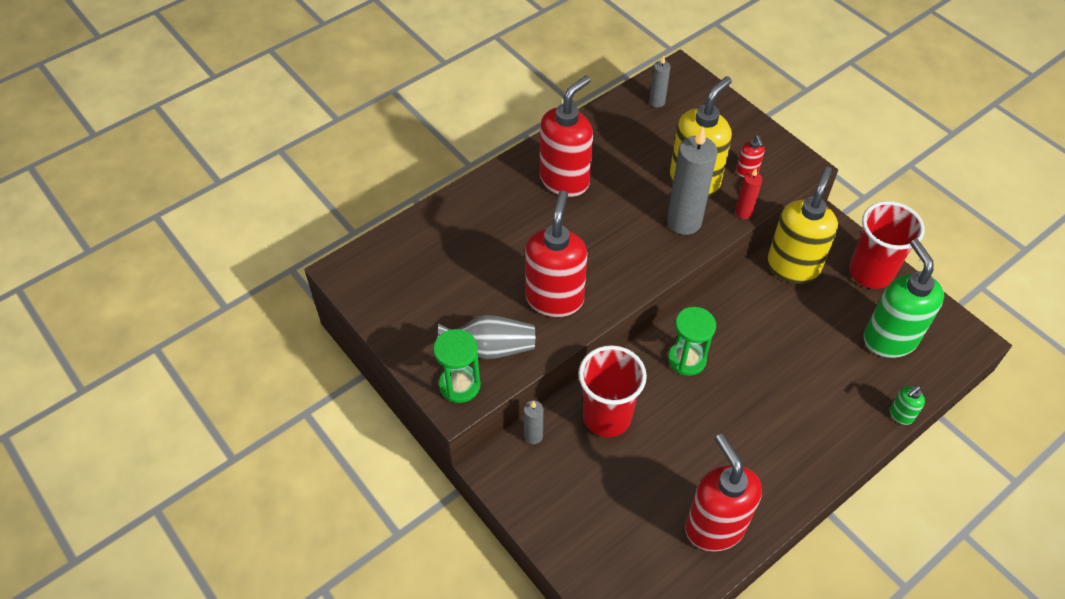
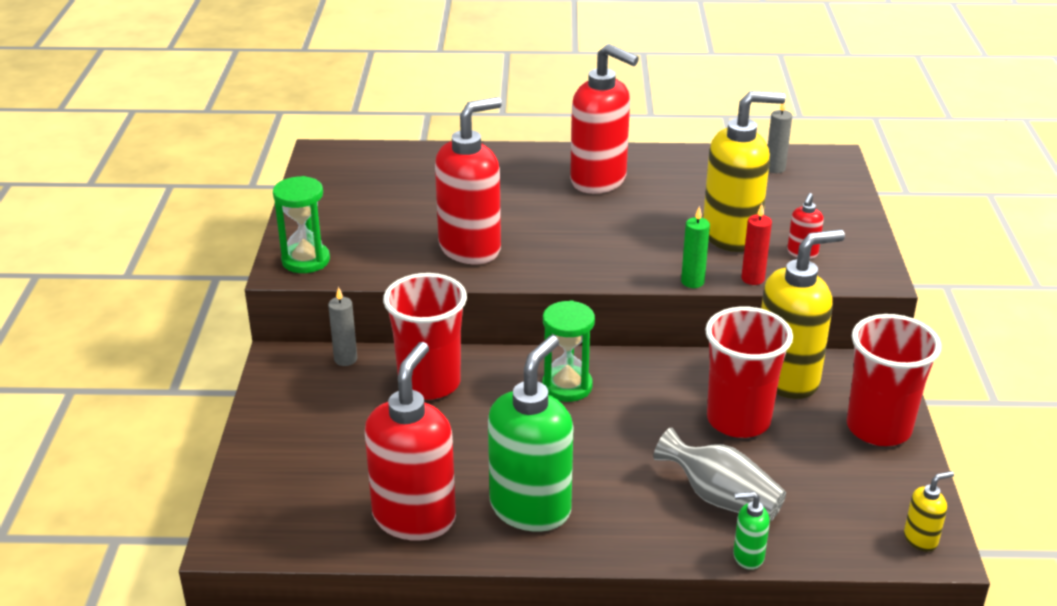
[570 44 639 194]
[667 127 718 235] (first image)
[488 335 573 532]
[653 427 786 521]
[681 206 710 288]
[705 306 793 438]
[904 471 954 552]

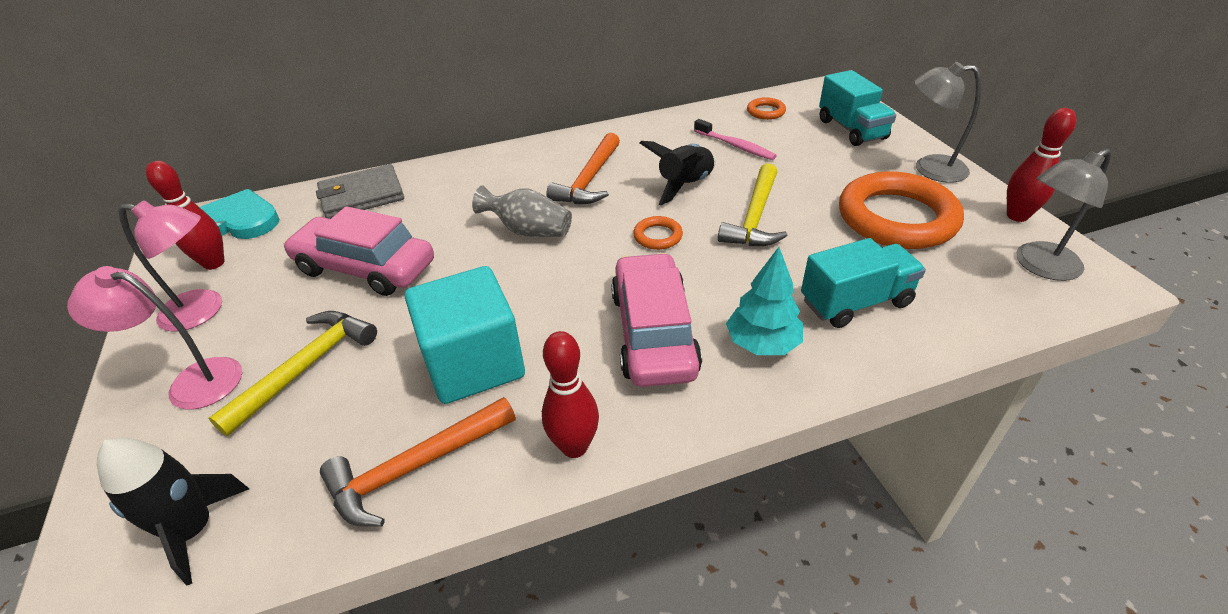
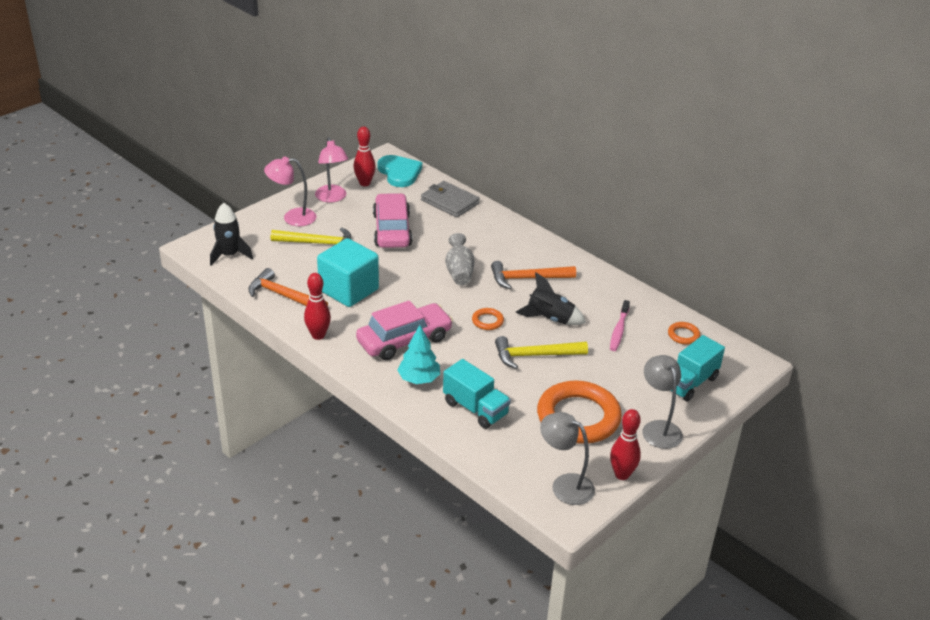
[264 156 317 226]

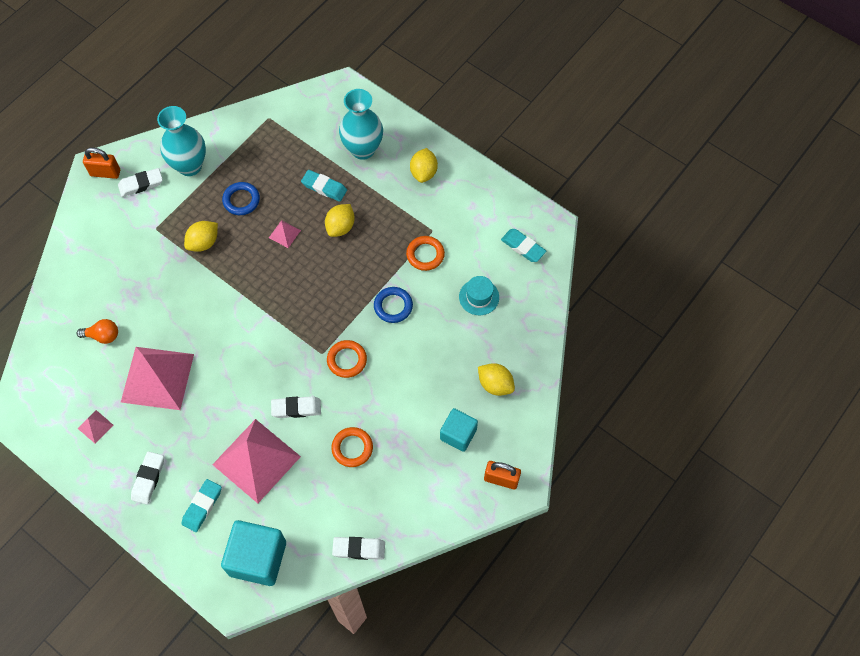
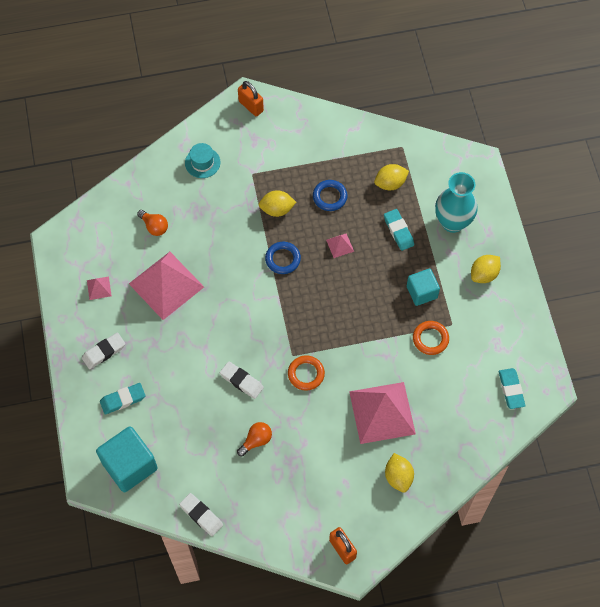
[157 106 206 176] (first image)
[118 168 163 197] (first image)
[374 164 409 190]
[185 143 220 178]
[265 242 301 274]
[407 269 440 306]
[349 382 416 444]
[237 422 272 456]

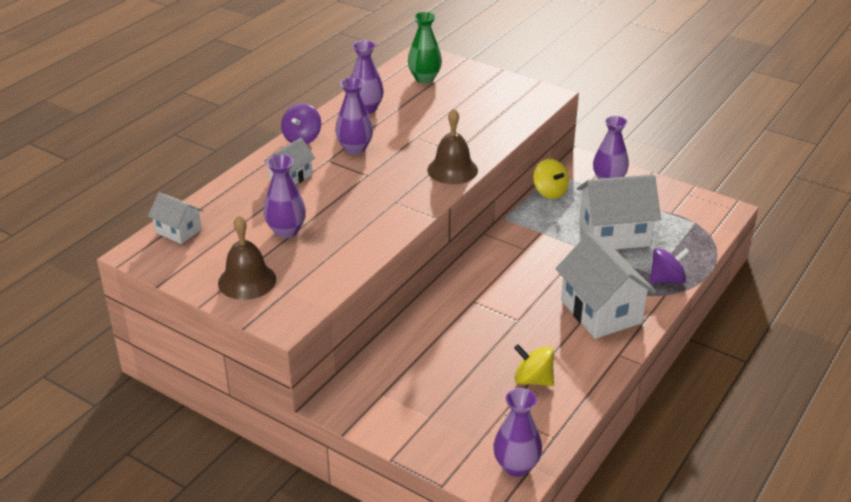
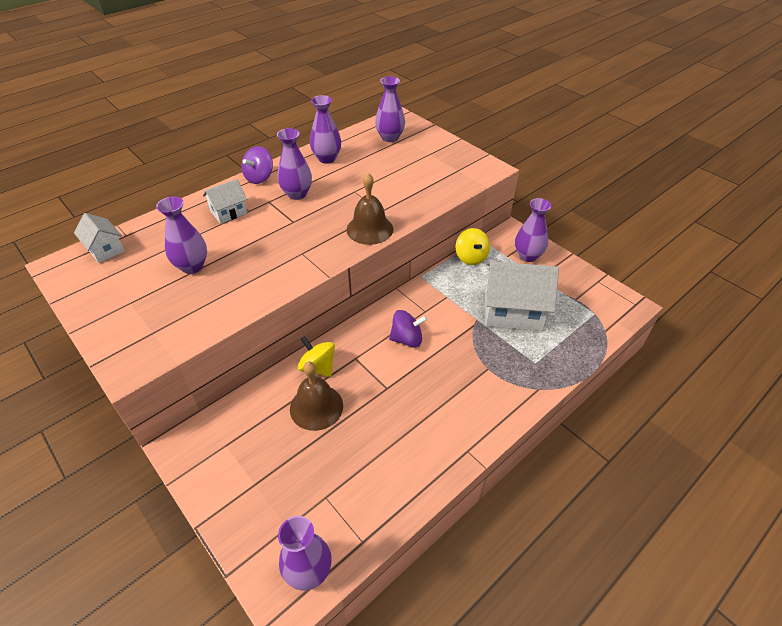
[375 76 405 142]
[290 361 343 431]
[556 233 656 339] (first image)
[389 310 427 348]
[297 336 335 377]

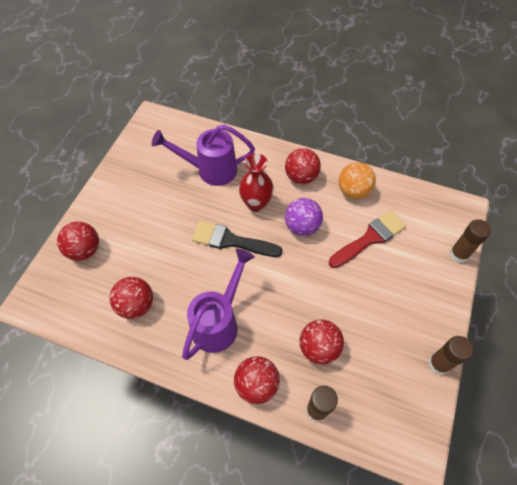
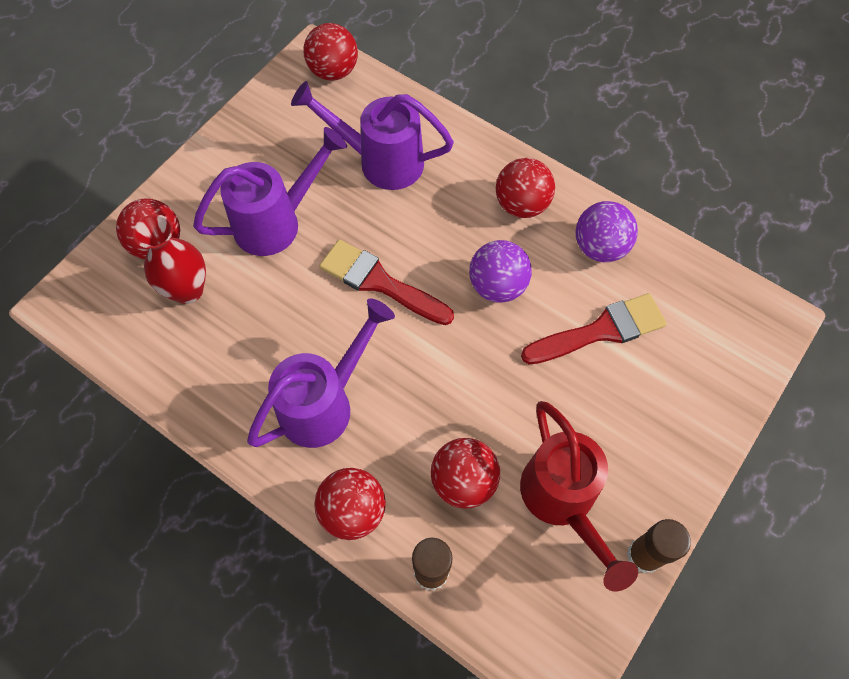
[133 214 206 304]
[575 201 638 262]
[449 219 491 263] (first image)
[319 239 454 325]
[303 23 358 81]
[193 127 347 256]
[520 401 638 591]

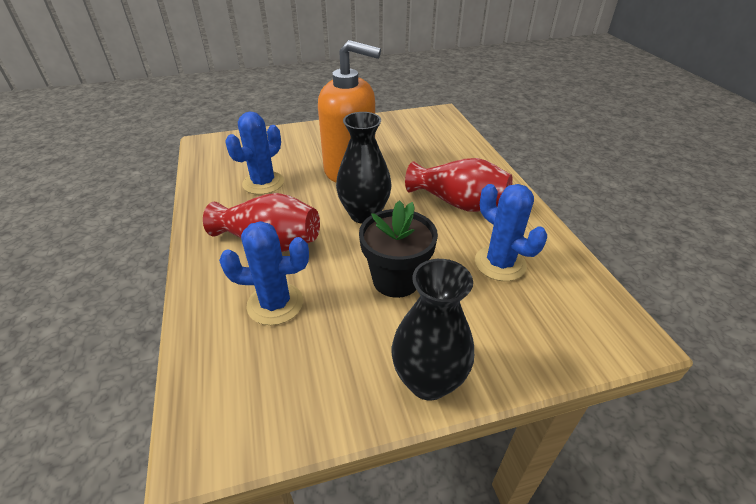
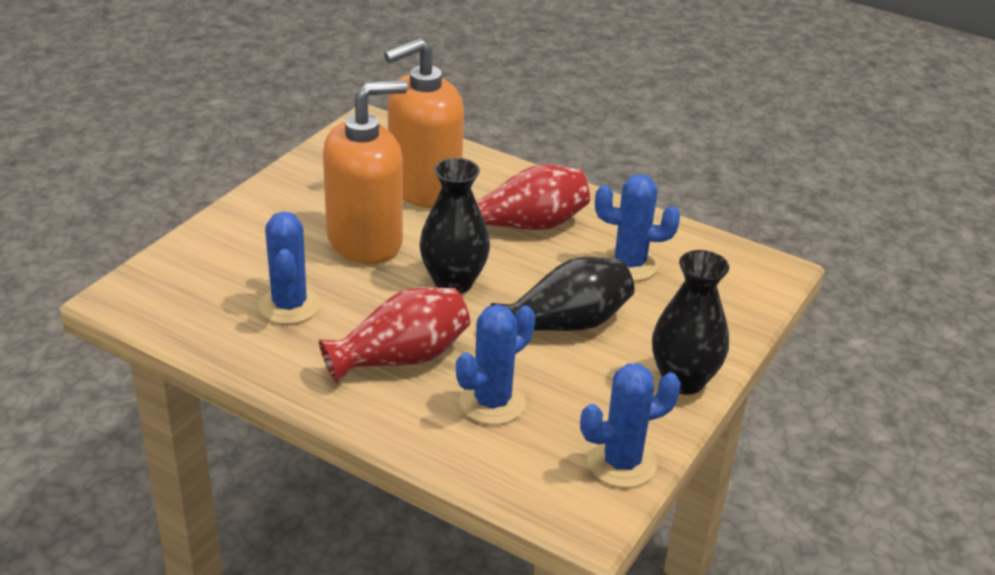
[490 257 634 331]
[384 38 464 208]
[580 363 681 488]

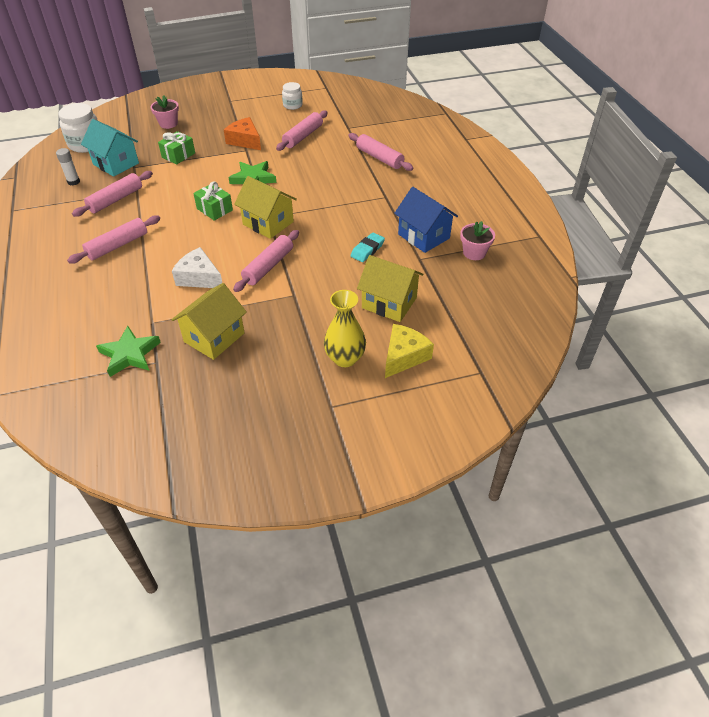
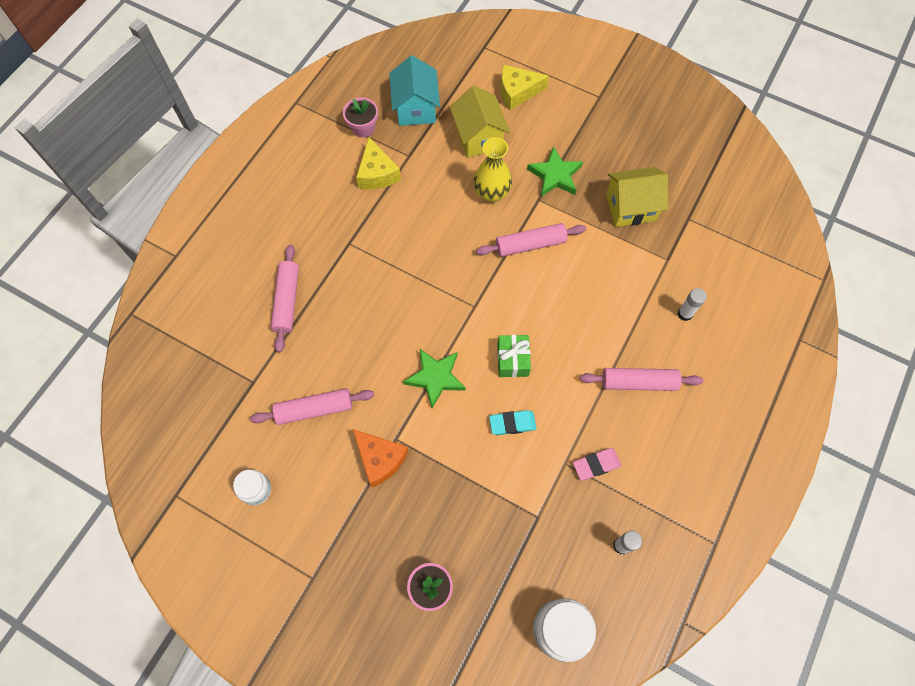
[353 429 408 487]
[389 55 440 126]
[158 131 195 165] (first image)
[573 448 621 480]
[234 176 297 239] (first image)
[356 137 401 190]
[489 410 537 435]
[172 247 222 288] (first image)
[474 137 512 202]
[527 146 583 196]
[678 288 707 321]

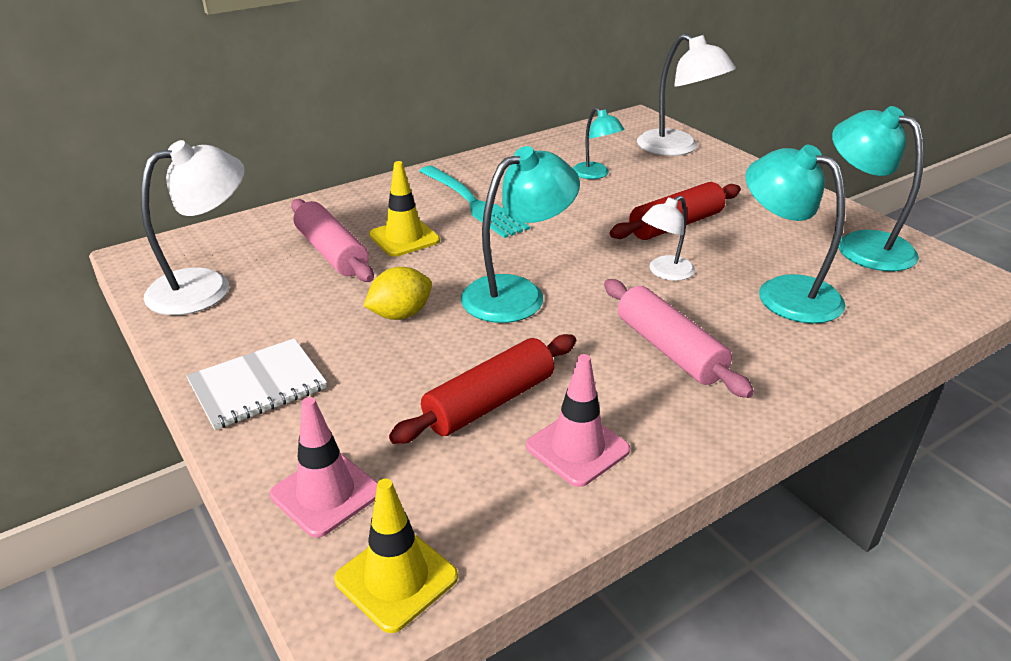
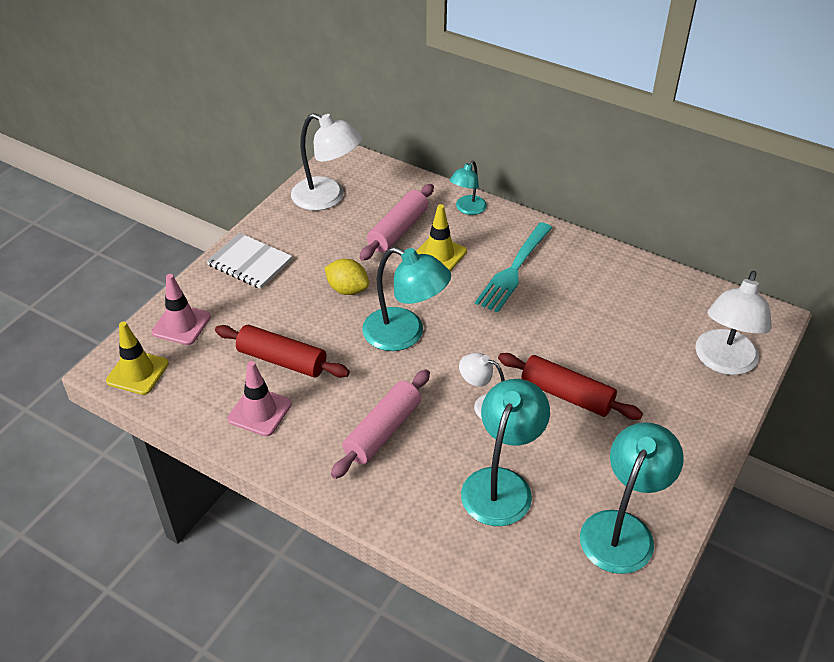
[450 161 487 215]

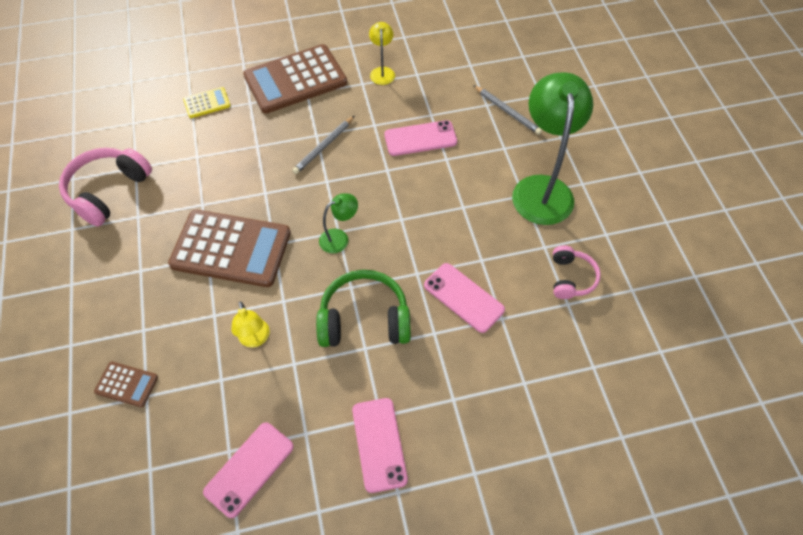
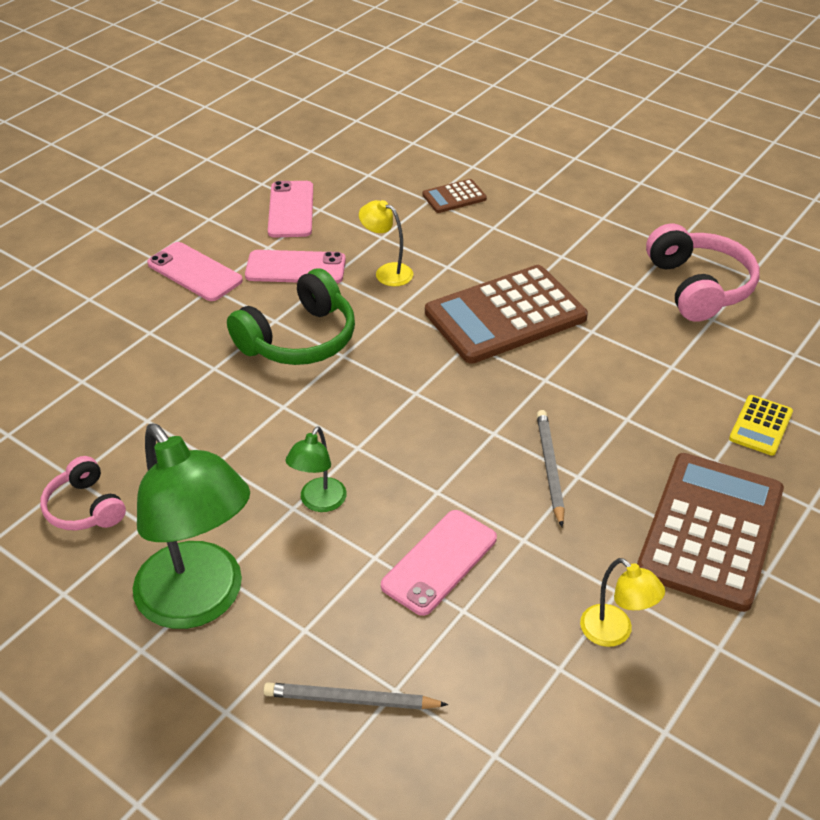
[285 426 347 512]
[245 250 346 283]

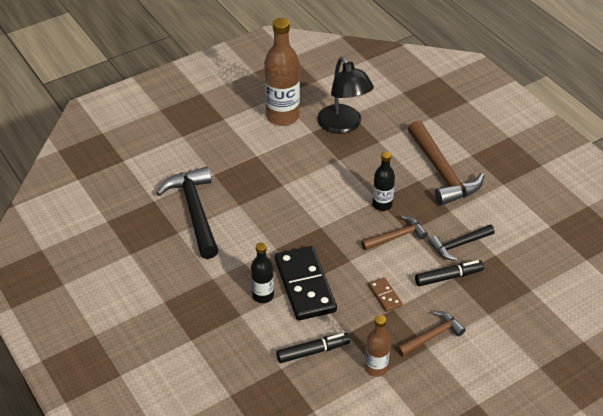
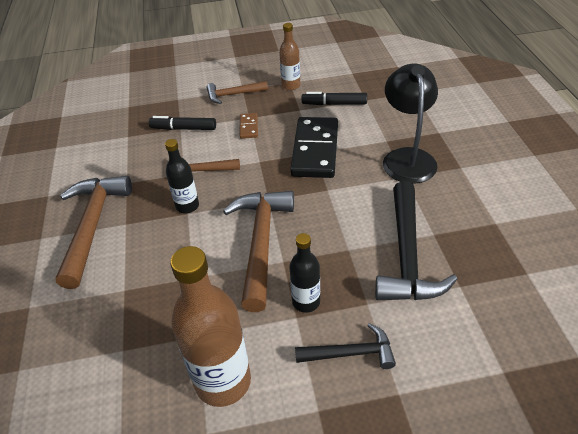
[383 64 438 184]
[295 323 396 369]
[289 233 320 313]
[223 191 294 312]

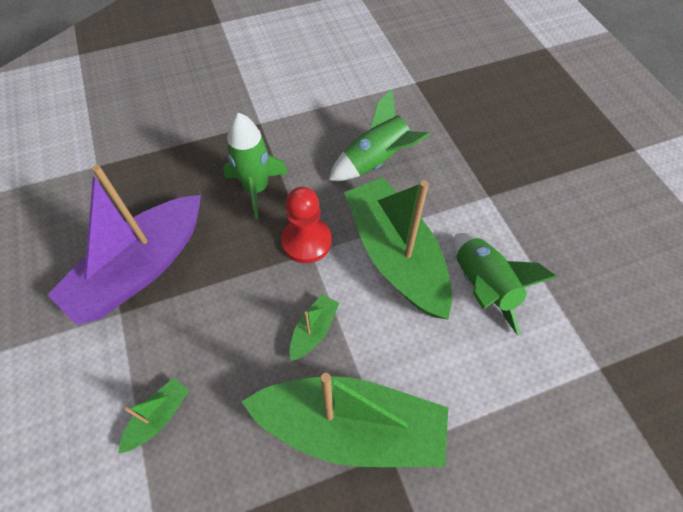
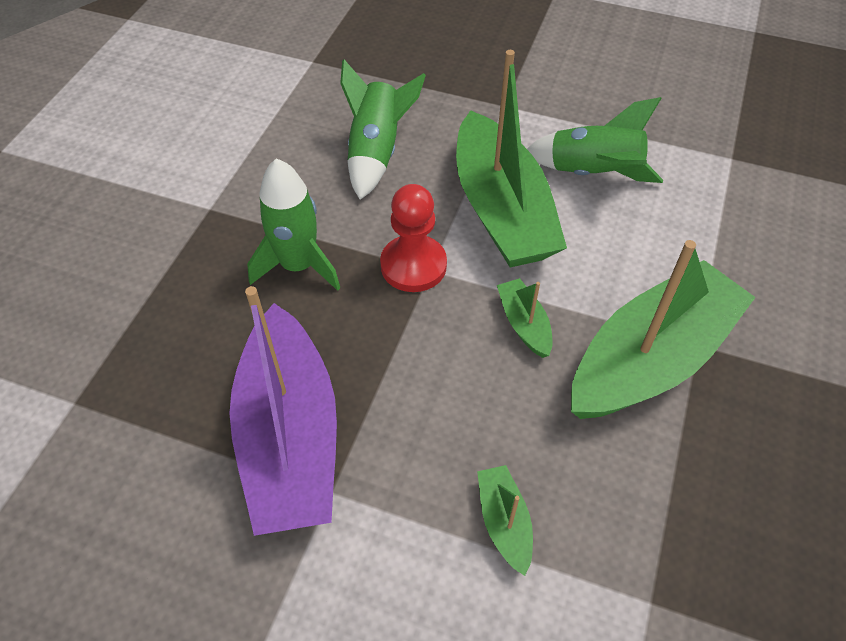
[456 50 567 267]

